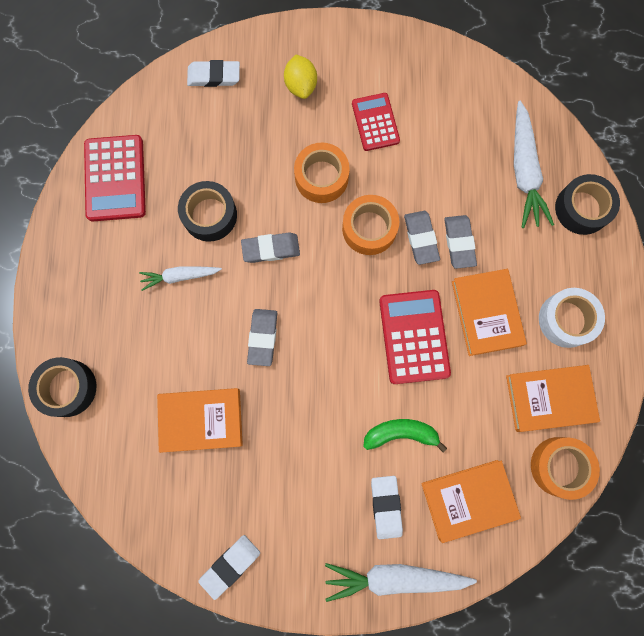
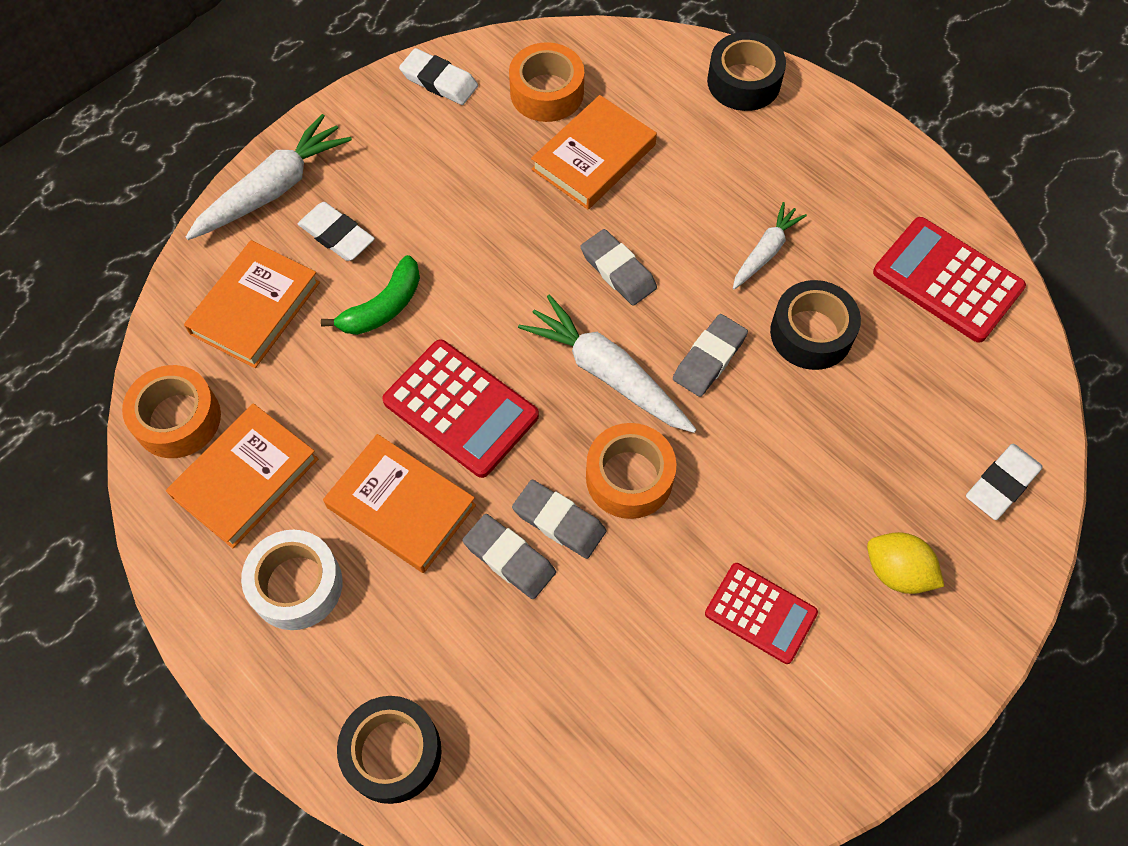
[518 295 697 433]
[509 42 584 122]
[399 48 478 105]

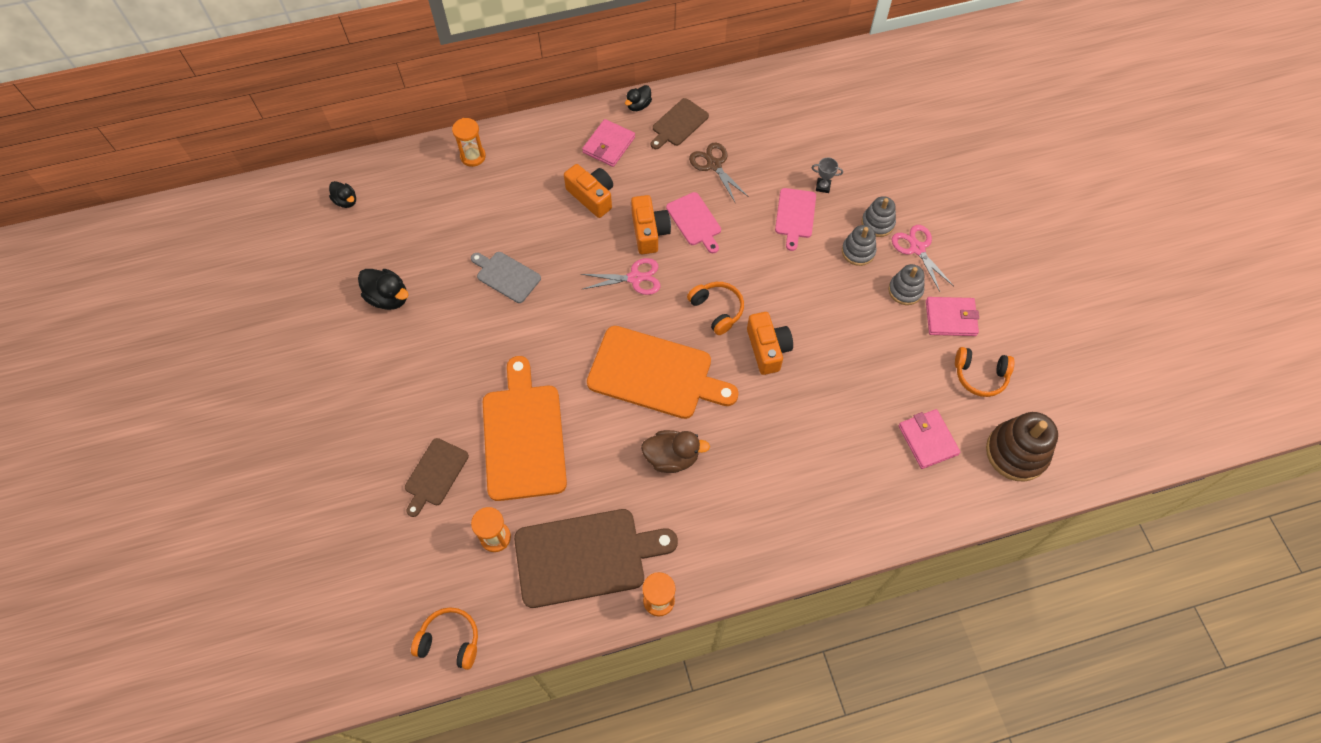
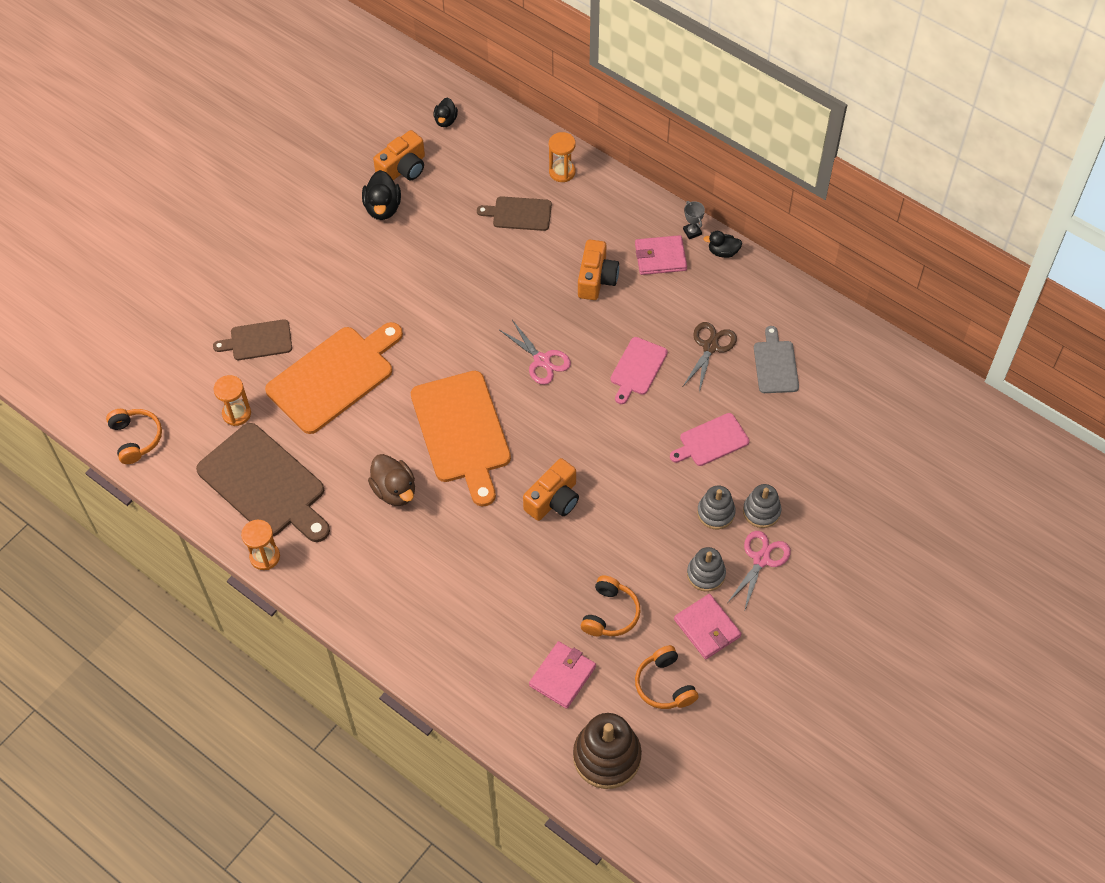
[477 196 552 231]
[683 201 705 239]
[373 130 425 180]
[754 326 799 393]
[581 575 641 636]

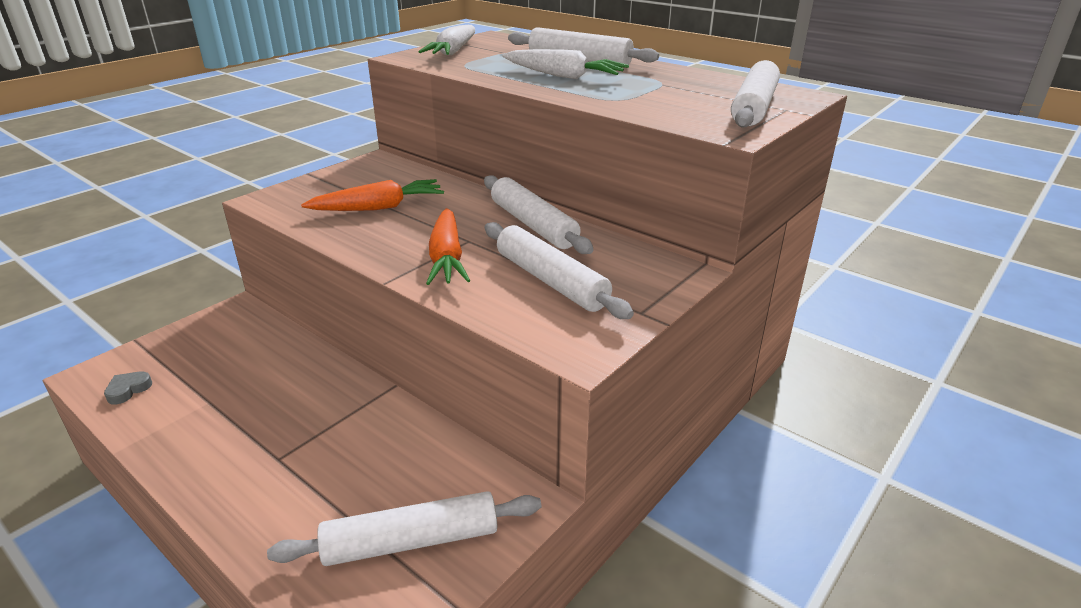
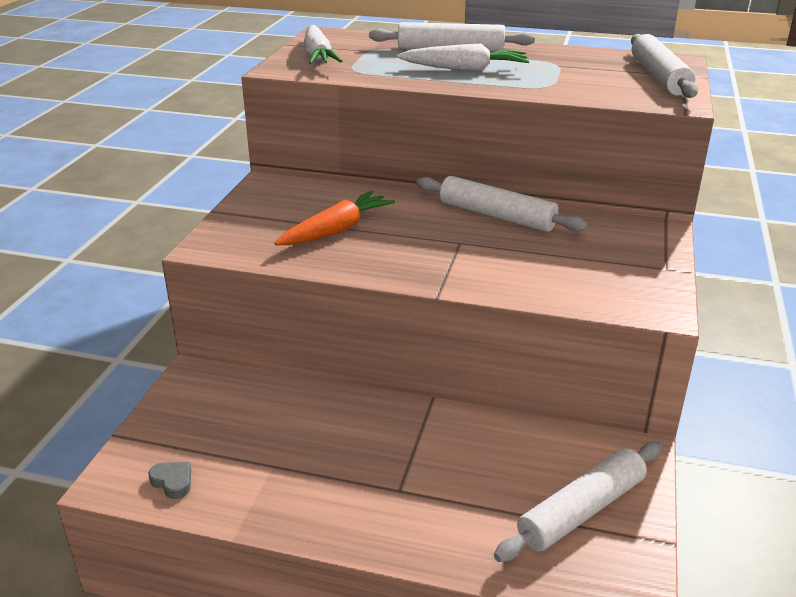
[426 208 470 285] (first image)
[485 222 634 319] (first image)
[148 462 191 499]

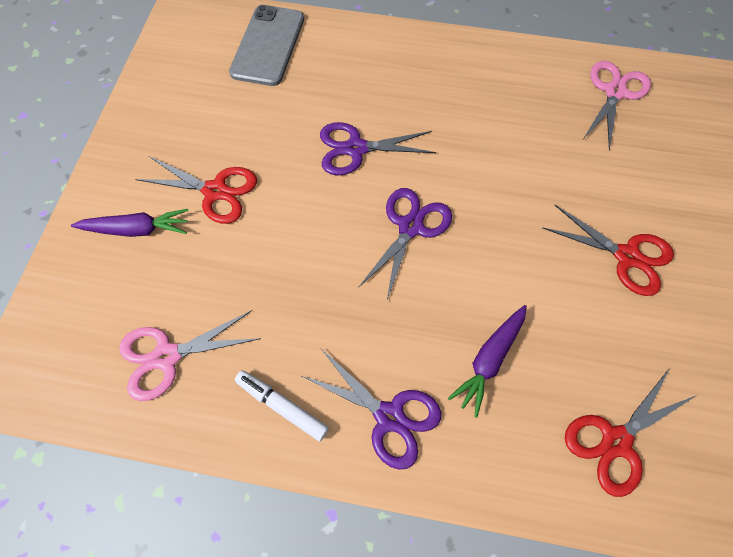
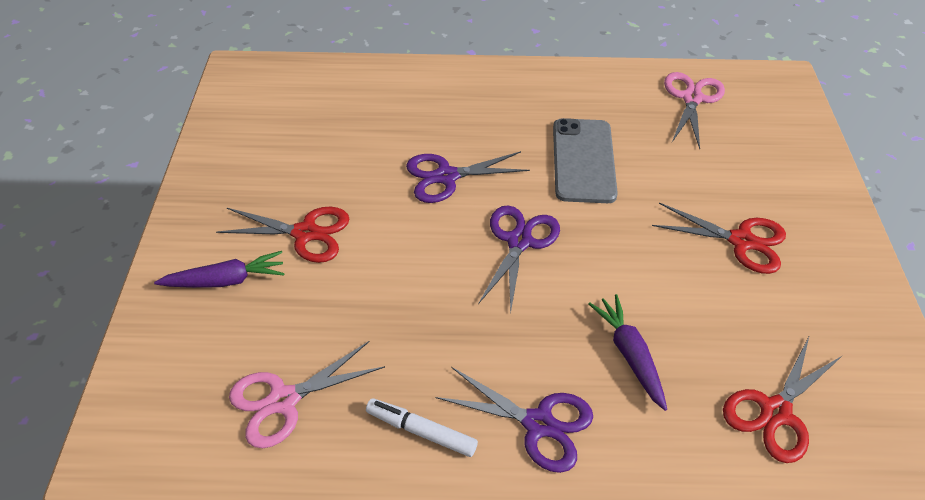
[553 118 618 203]
[588 294 667 411]

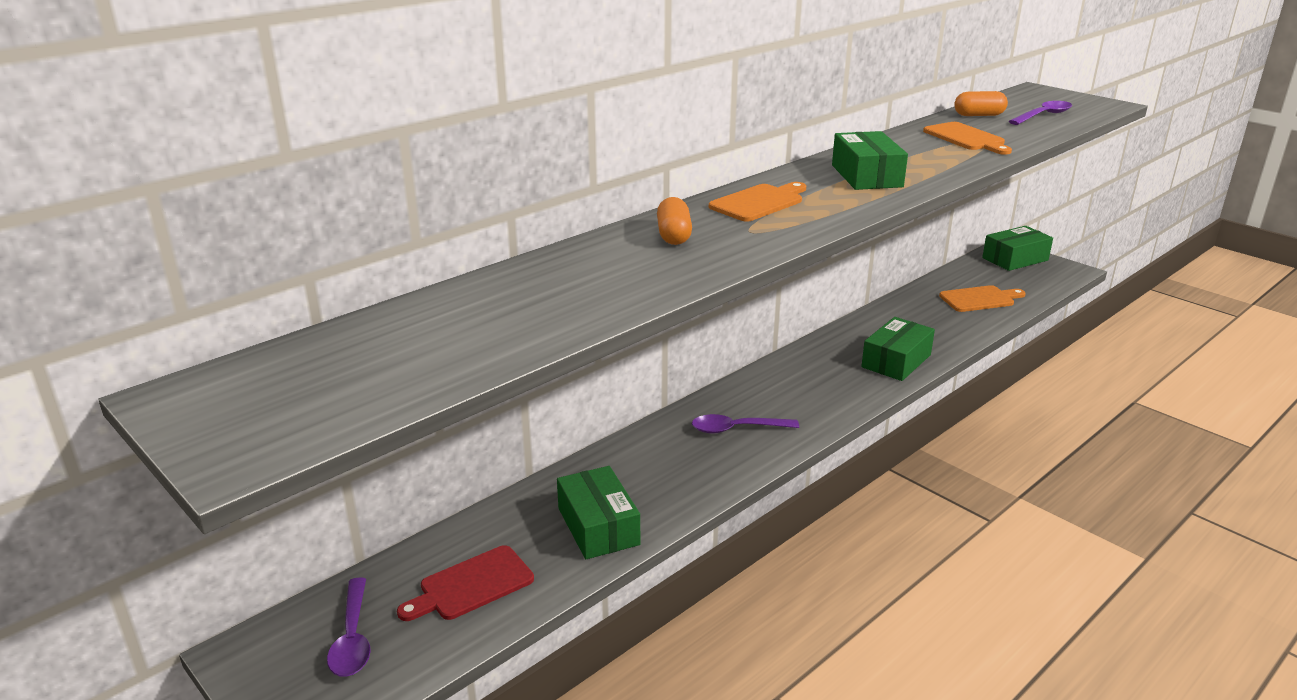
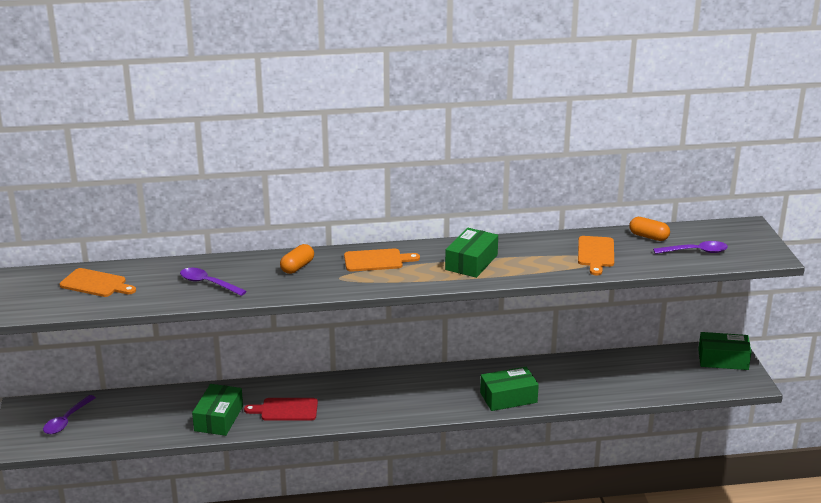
[59 268 136 297]
[180 268 247 296]
[244 398 318 421]

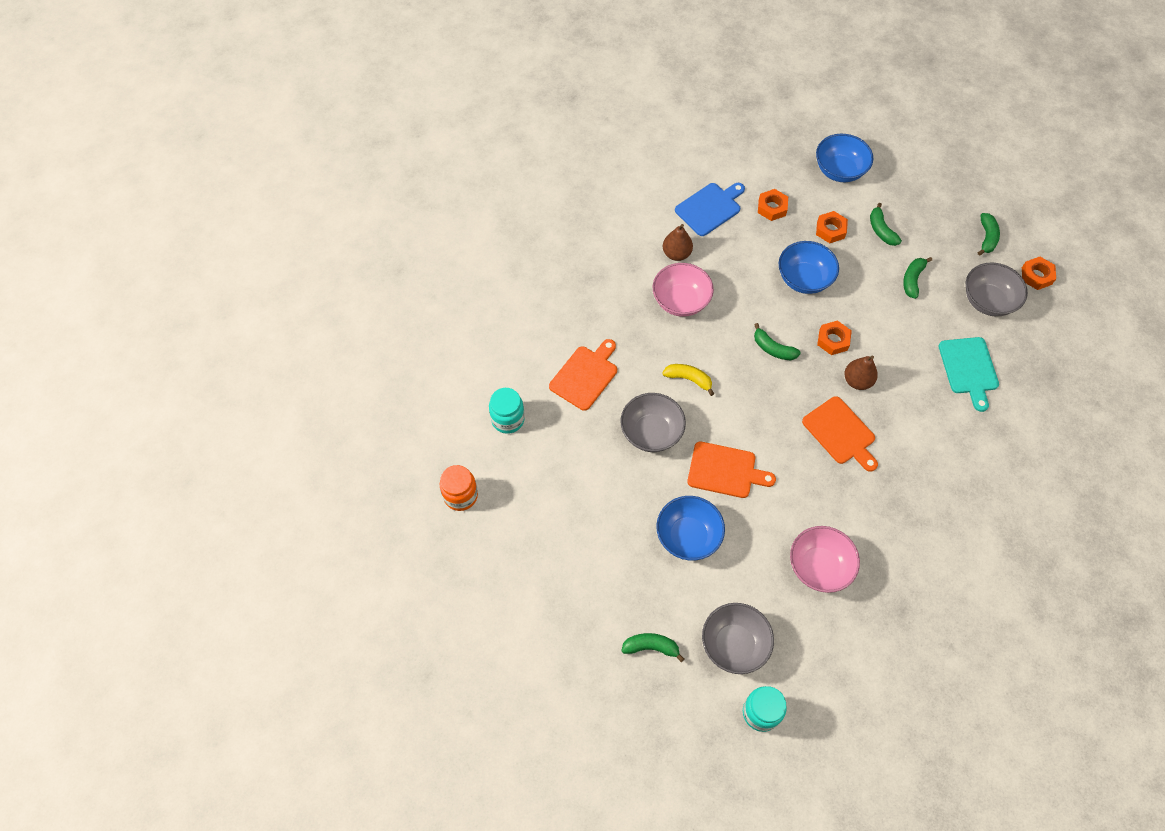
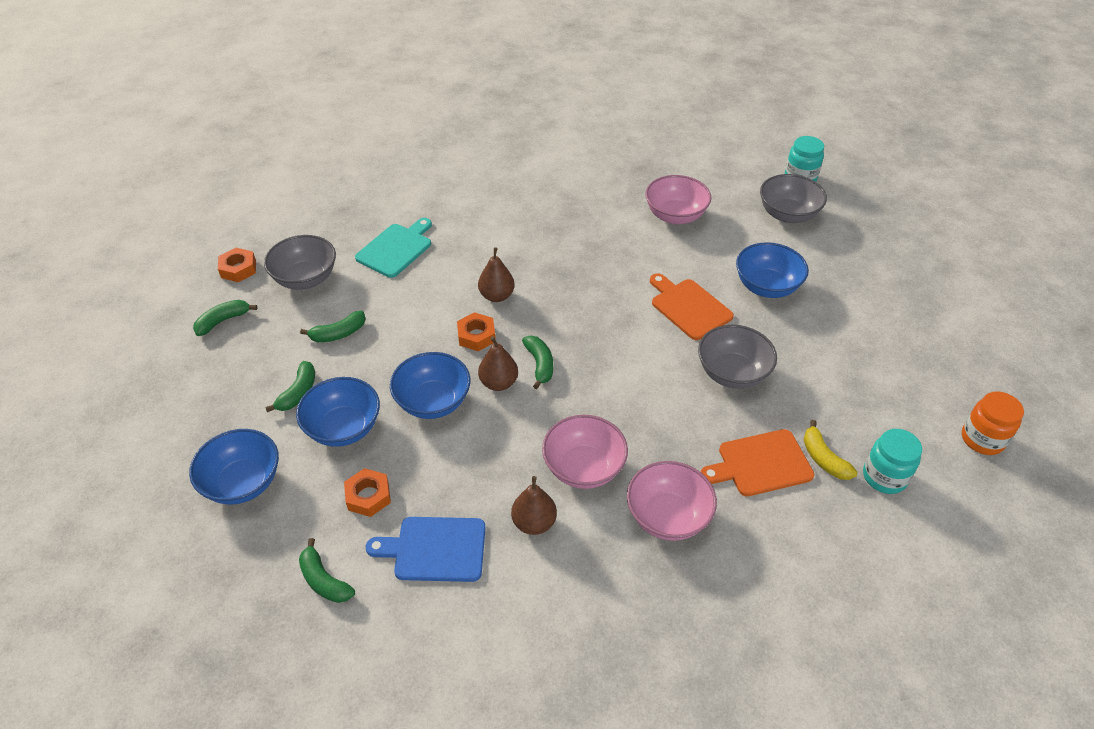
[296 377 380 447]
[804 420 858 480]
[802 396 878 472] (first image)
[299 538 355 603]
[478 336 518 391]
[627 461 717 541]

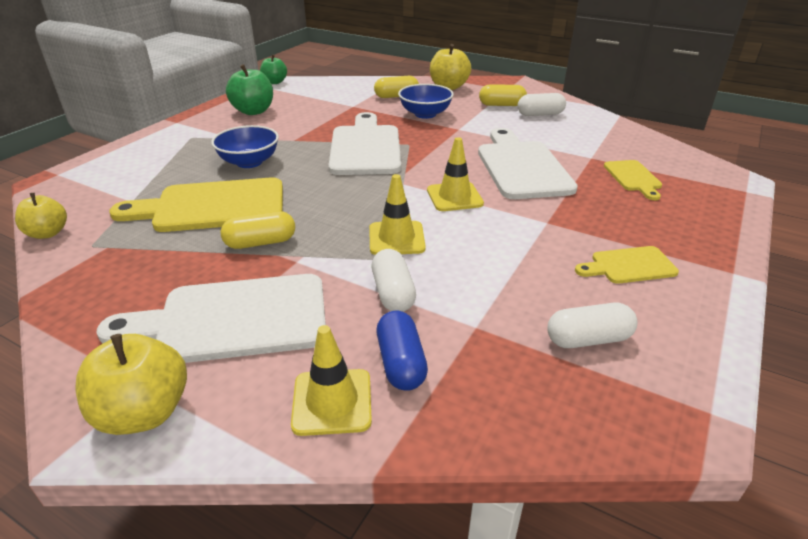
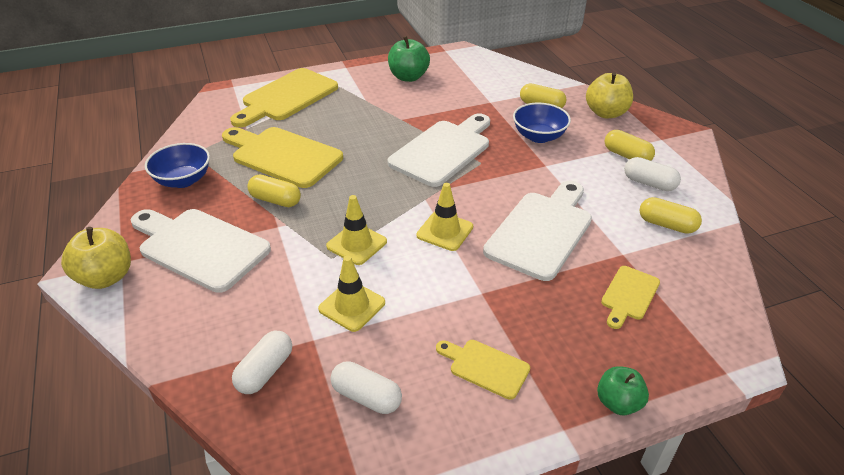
[597 366 649 415]
[145 143 210 188]
[15 193 67 239] (first image)
[232 331 292 394]
[377 311 428 391] (first image)
[318 256 385 332]
[230 68 338 127]
[640 197 702 234]

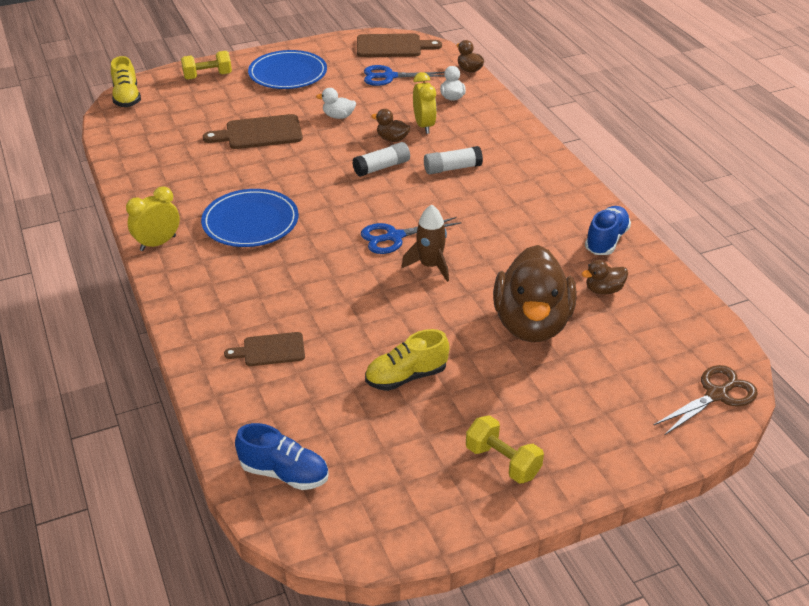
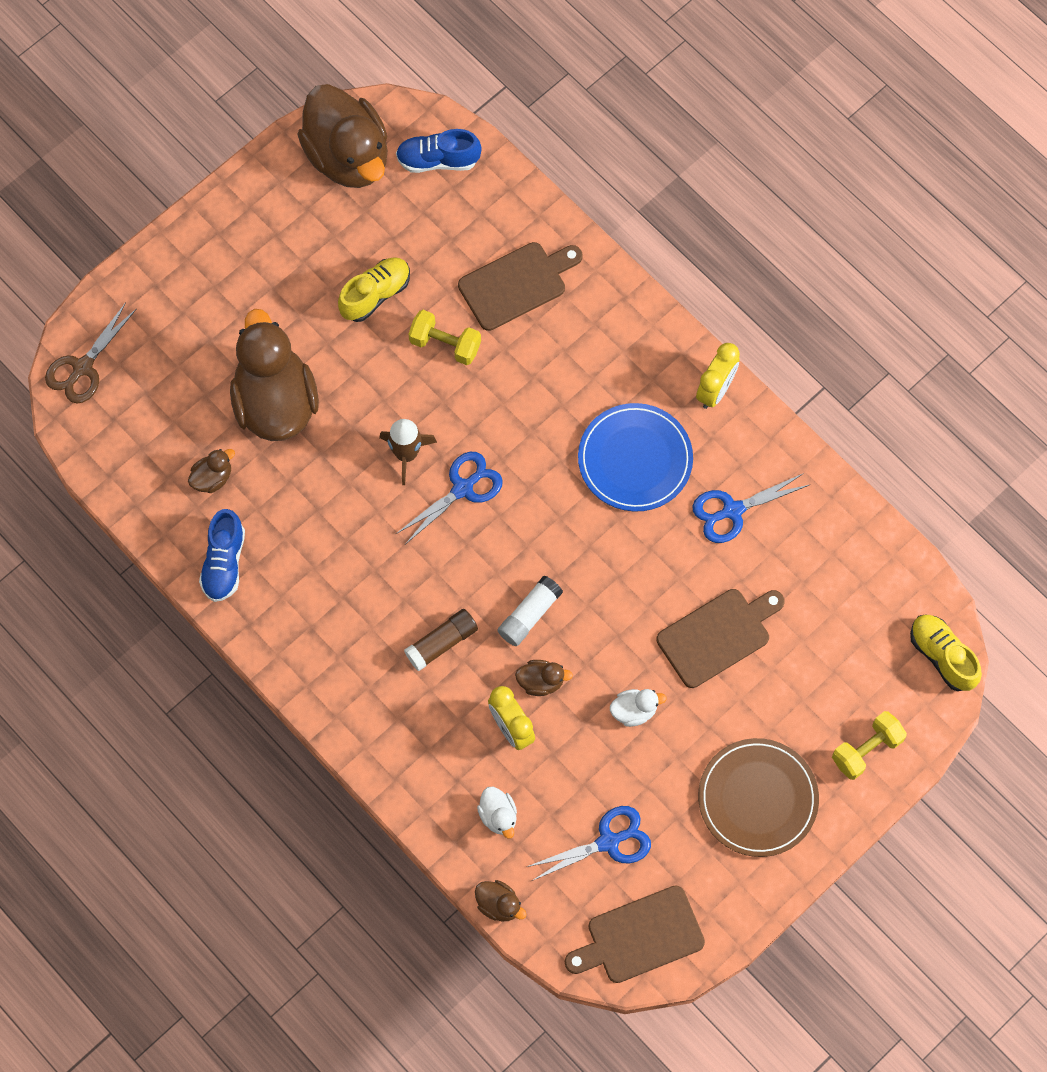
[698 738 819 857]
[404 609 478 671]
[458 242 583 331]
[409 310 481 365]
[297 84 388 188]
[692 473 811 543]

